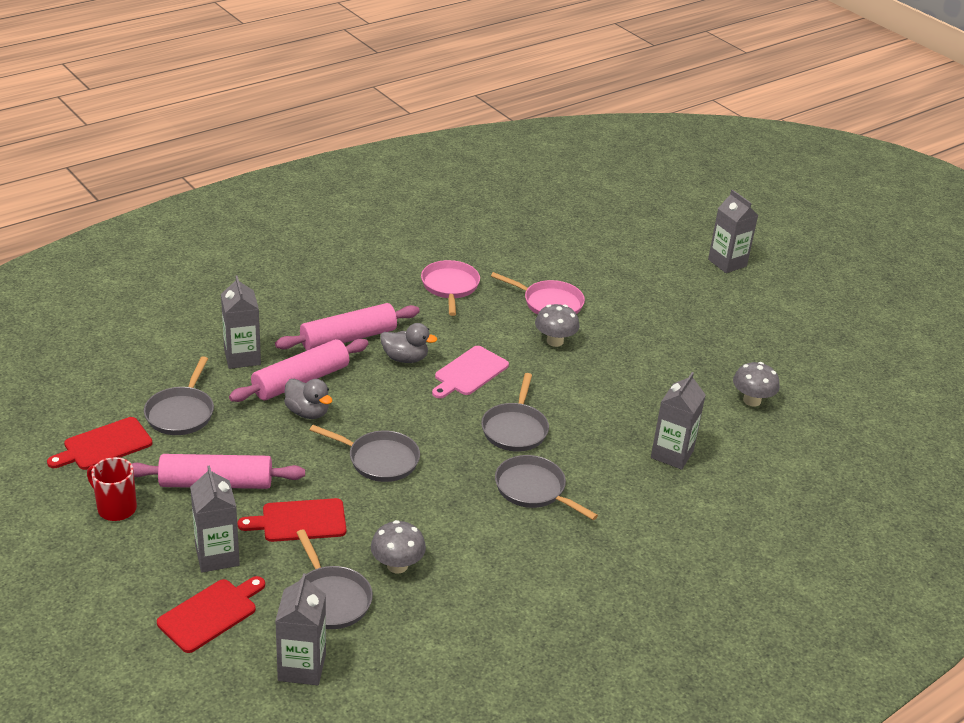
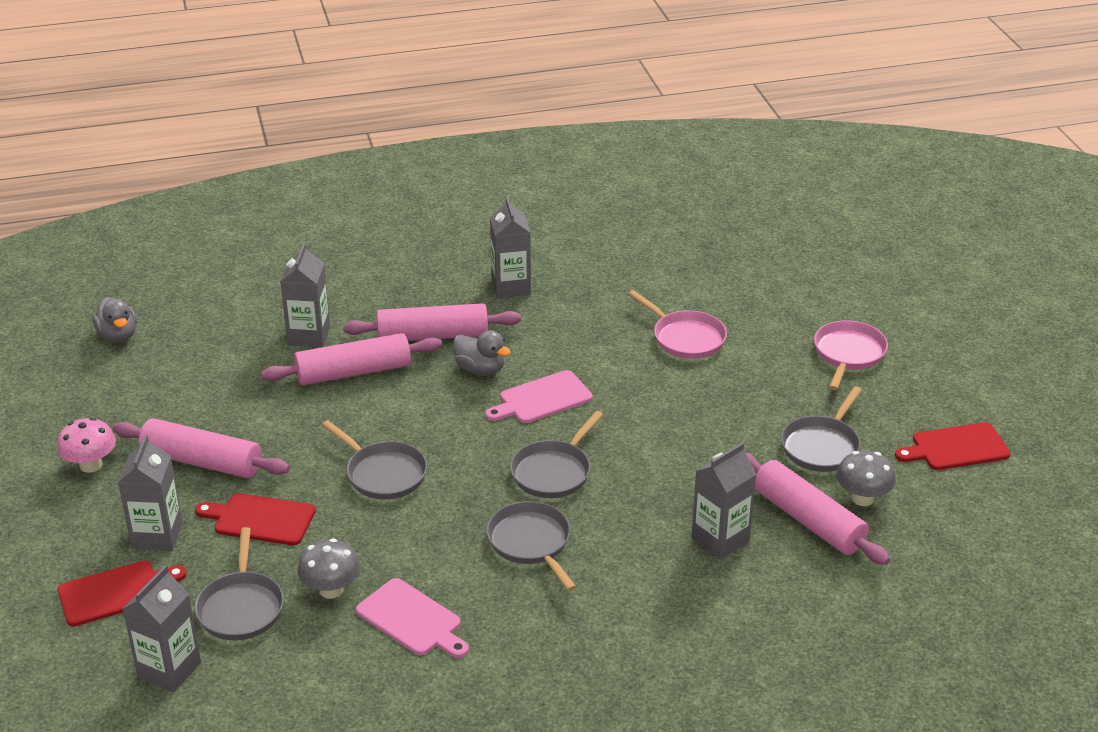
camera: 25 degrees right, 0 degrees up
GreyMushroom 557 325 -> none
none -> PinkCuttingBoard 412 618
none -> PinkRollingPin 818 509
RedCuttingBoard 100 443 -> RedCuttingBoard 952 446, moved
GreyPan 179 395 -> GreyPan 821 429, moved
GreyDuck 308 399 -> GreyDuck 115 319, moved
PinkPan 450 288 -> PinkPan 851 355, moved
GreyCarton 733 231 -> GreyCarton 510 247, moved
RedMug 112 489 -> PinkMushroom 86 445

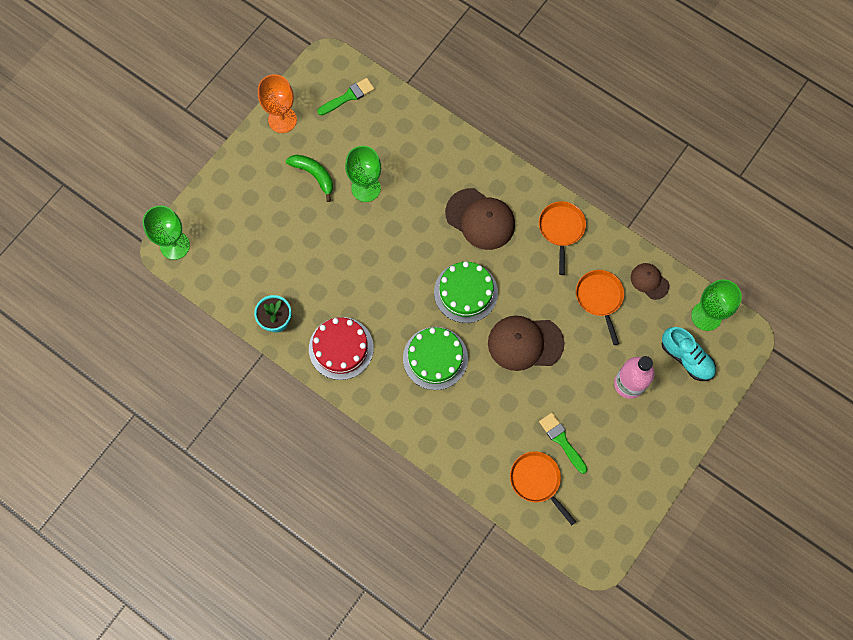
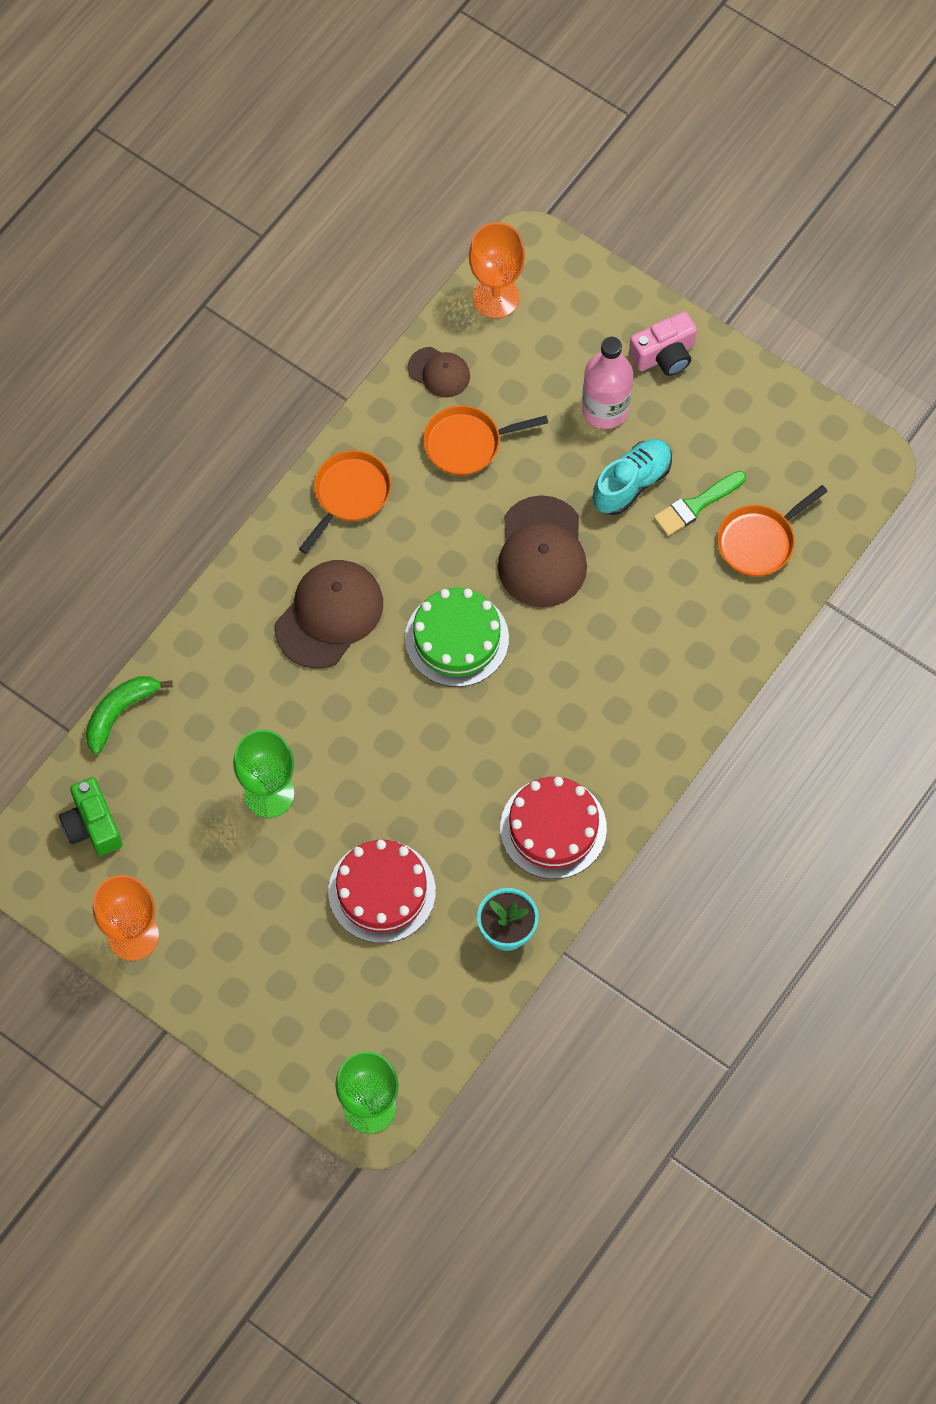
camera: 90 degrees left, 5 degrees down
GreenCake 435 358 -> none
none -> RedCake 382 891
none -> PinkCamera 663 343
GreenBanana 309 178 -> GreenBanana 129 715, moved
TurquoiseShoe 689 354 -> TurquoiseShoe 632 477, moved
GreenBrush 345 96 -> GreenCamera 90 816
GreenGoblet 716 305 -> OrangeGoblet 497 270
OrangePan 562 238 -> OrangePan 345 502, 120 degrees clockwise
BrownCap 650 281 -> BrownCap 439 372, 105 degrees counterclockwise

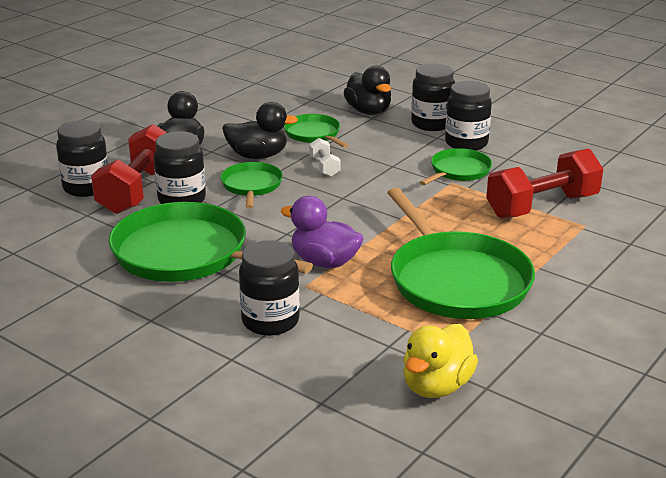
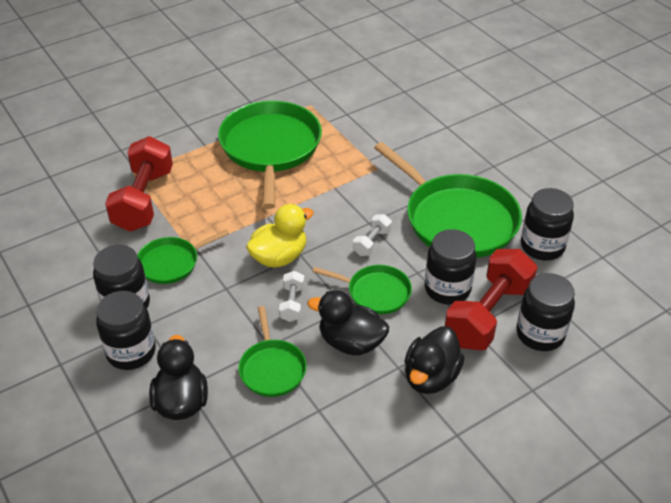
camera: 160 degrees left, 15 degrees up
PurpleDuck 322 232 -> none
none -> WhiteDumbbell 372 235
BlackJar 269 288 -> BlackJar 547 224, moved
YellowDuck 440 361 -> YellowDuck 280 236, moved
GreenPan 251 185 -> GreenPan 362 289, 90 degrees counterclockwise
RedDumbbell 544 183 -> RedDumbbell 139 184, 75 degrees counterclockwise

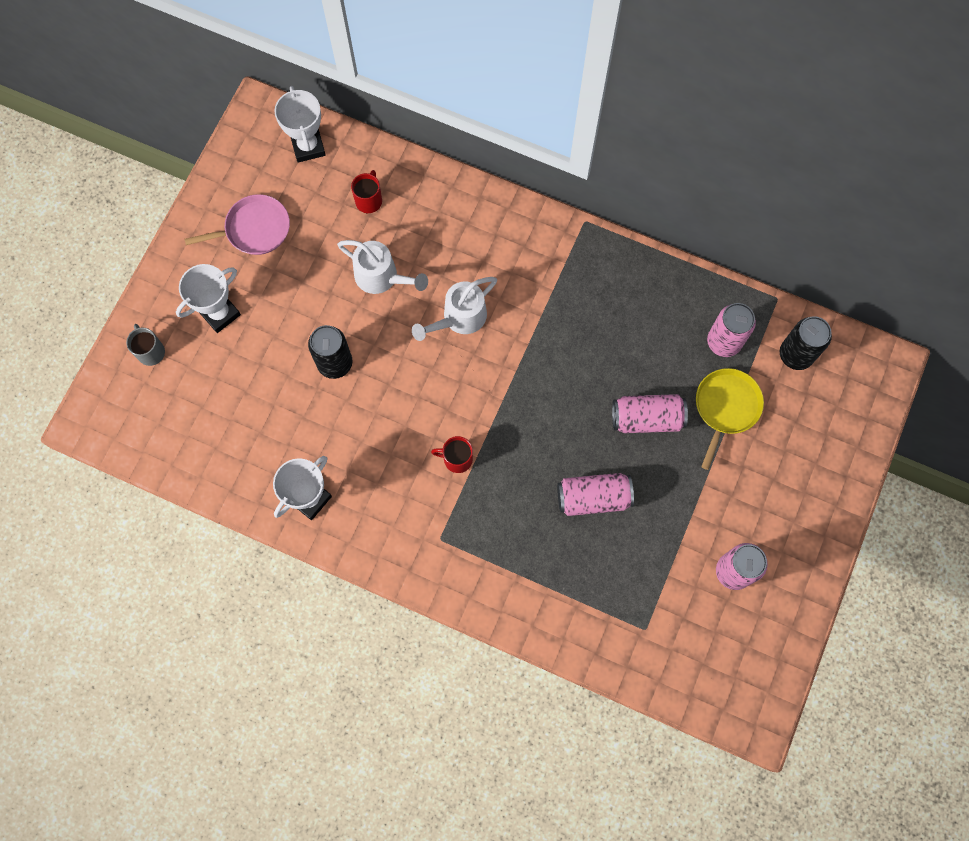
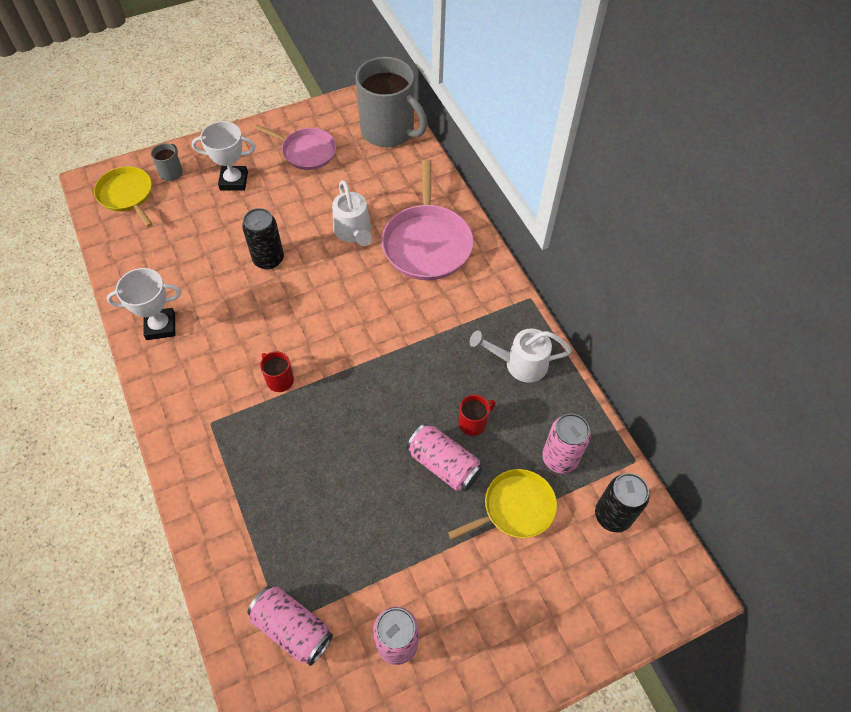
camera: 40 degrees right, 15 degrees down
none -> YellowPan 123 196
none -> PinkPan 427 220
RedMug 366 191 -> RedMug 477 415, moved
WhiteWateringCan 454 309 -> WhiteWateringCan 521 355, moved
PinkCan 595 494 -> PinkCan 290 626, moved
WhiteTrophy 300 124 -> GreyMug 391 102

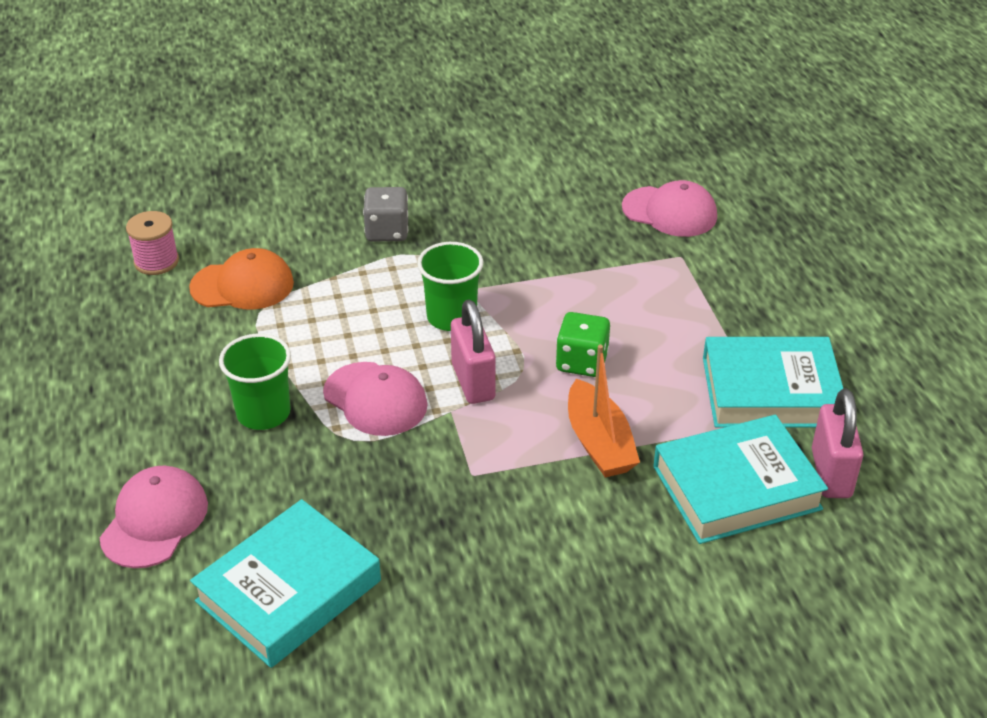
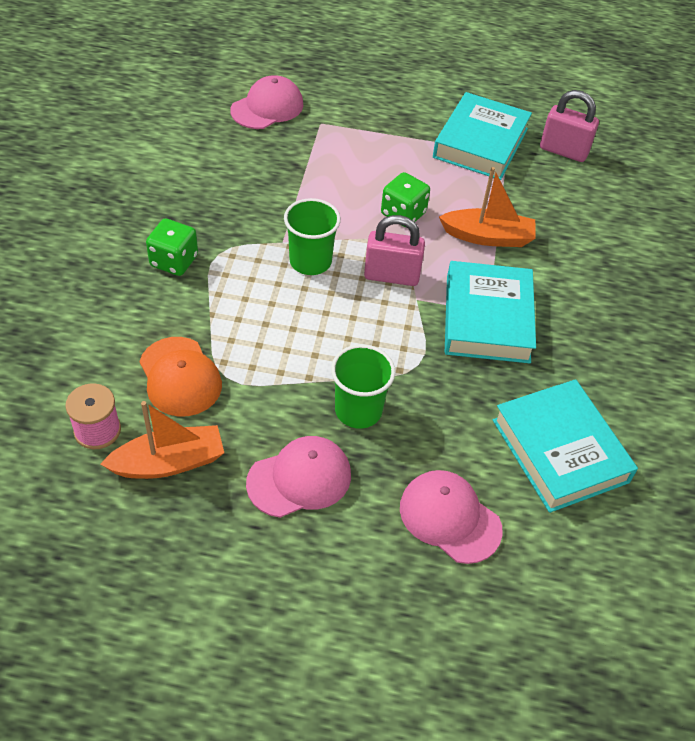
camera: 70 degrees left, 10 degrees up
none -> OrangeBoat 162 440
PinkCap 375 399 -> PinkCap 298 477, moved
TurquoiseBook 740 479 -> TurquoiseBook 490 312, moved
GreyDice 385 214 -> GreenDice 172 247
OrangeCap 241 279 -> OrangeCap 180 377, 135 degrees clockwise

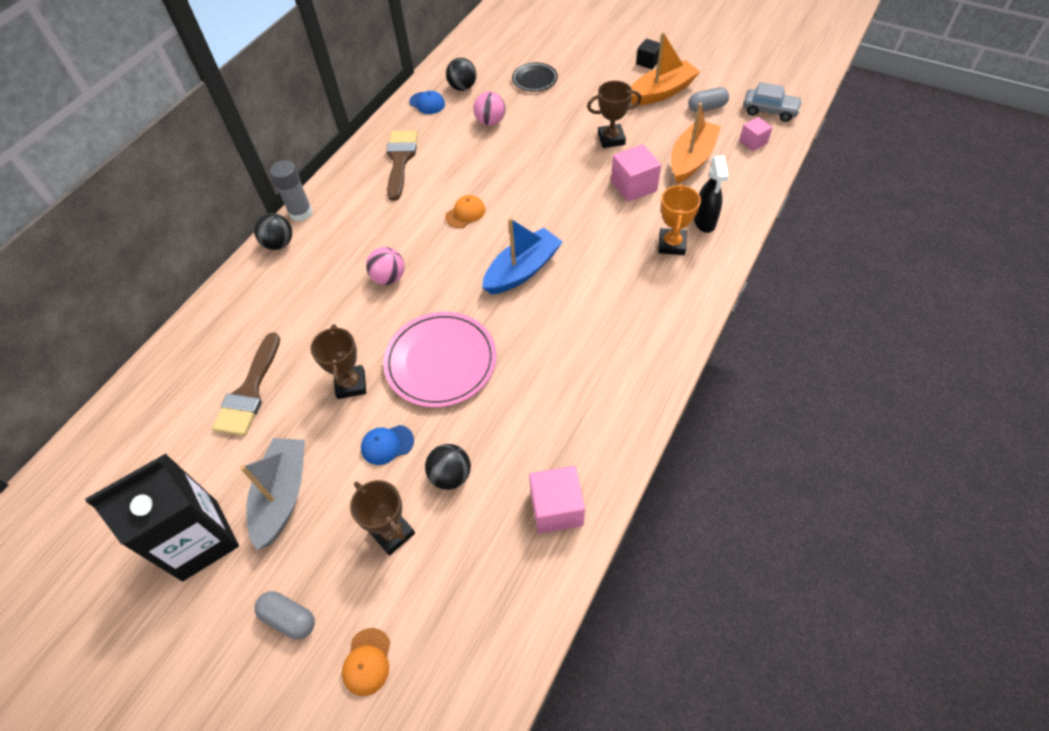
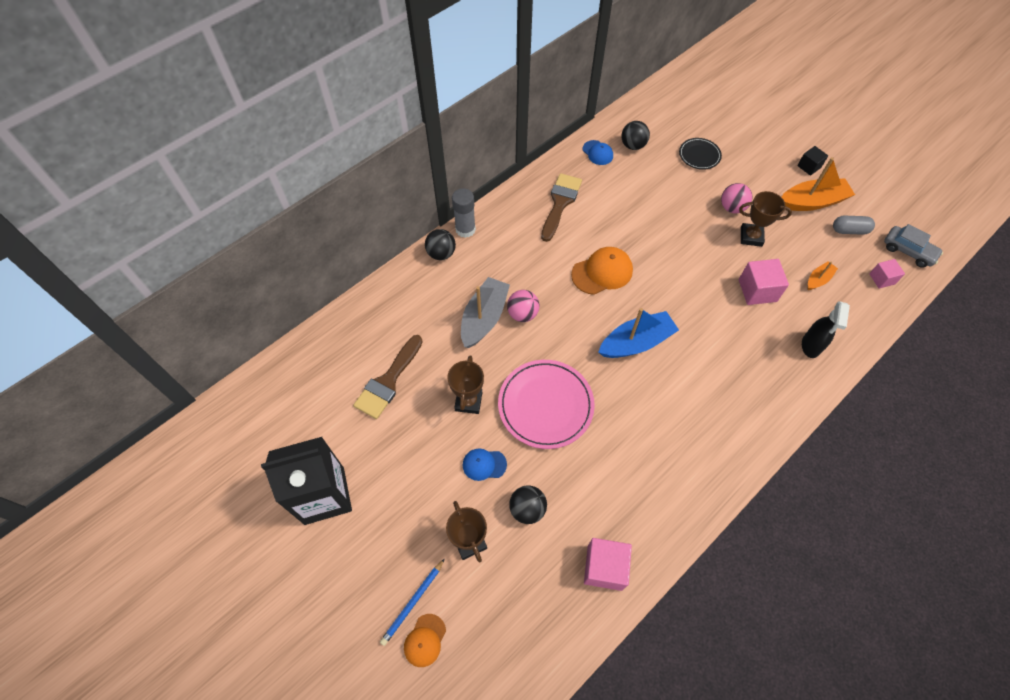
camera: 15 degrees right, 5 degrees up
GreyCapsule 285 615 -> none
OrangeTrophy 679 219 -> none
none -> BluePencil 412 602
GreyBoat 272 494 -> GreyBoat 485 312, moved
PinkBall 489 109 -> PinkBall 736 198, moved
OrangeCap 465 211 -> OrangeCap 602 271, x1.67
OrangeBoat 696 143 -> OrangeBoat 823 275, x0.52

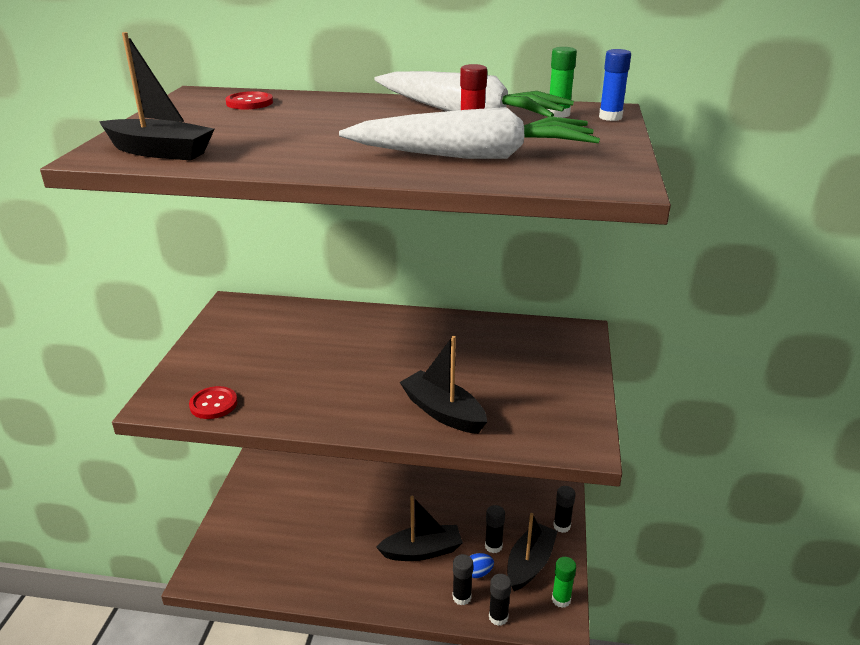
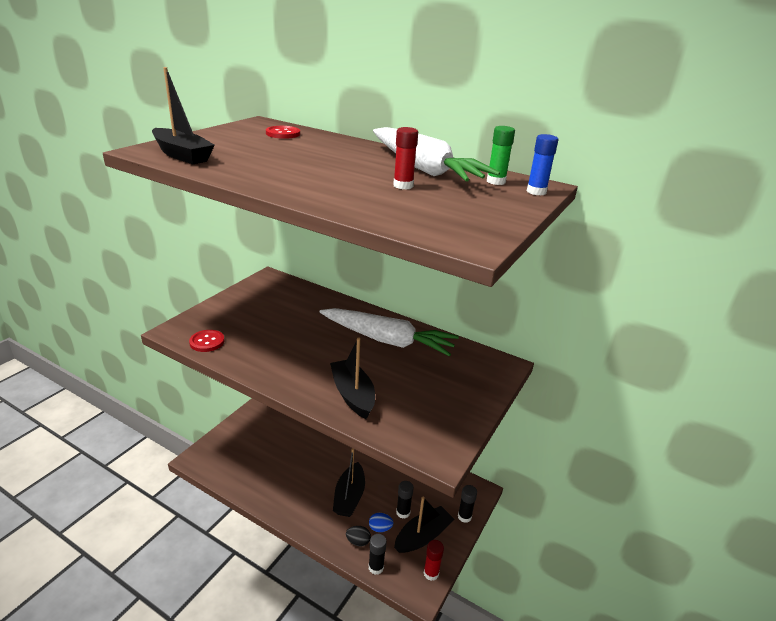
camera: 20 degrees right, 0 degrees up
WhiteCarrot 469 133 -> WhiteCarrot 389 332, moved
BlackGlueStick 463 579 -> BlackEgg 358 536
GreenGlueStick 564 582 -> RedGlueStick 434 560
BlackBoat 419 528 -> BlackBoat 349 482, 90 degrees clockwise

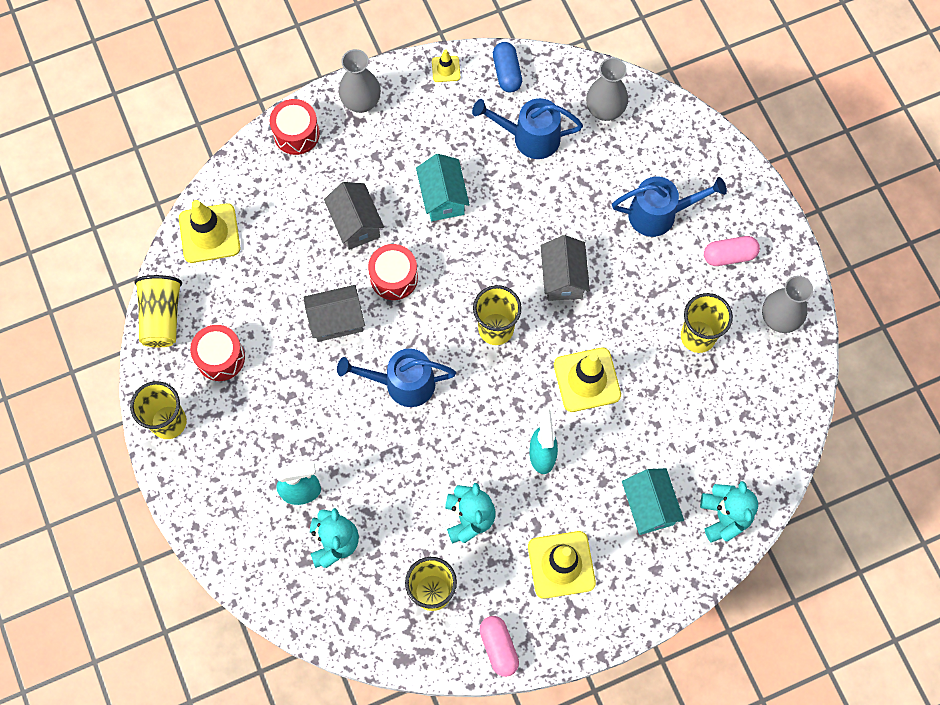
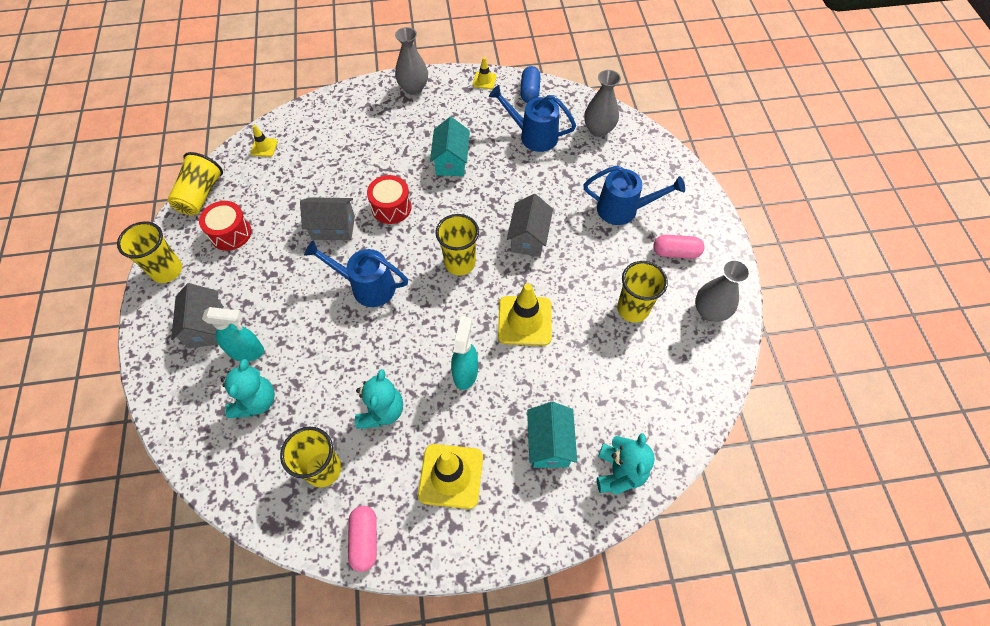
camera: 15 degrees right, 10 degrees down
RedDrum 295 127 -> none
GreyHouse 354 216 -> GreyHouse 197 315, moved
YellowTrafficCone 209 231 -> YellowTrafficCone 264 141, x0.51

